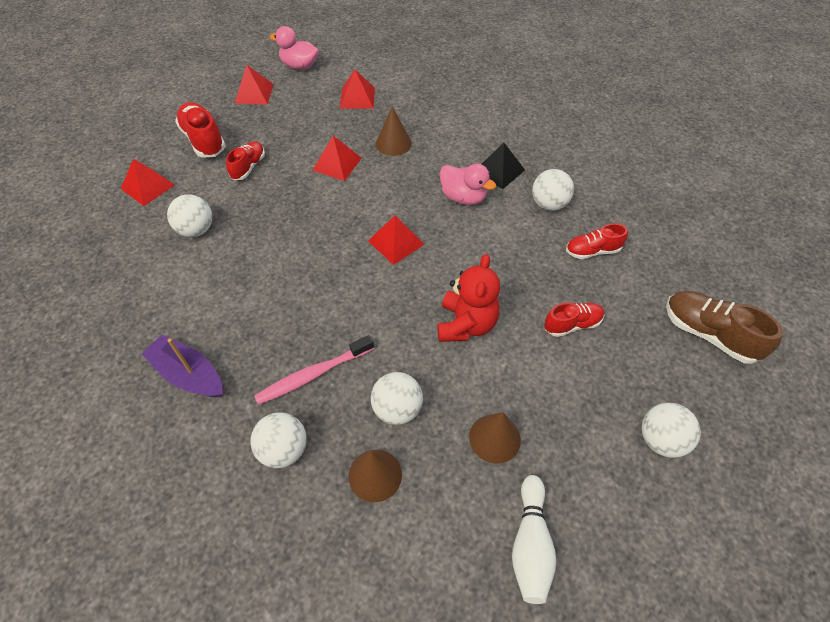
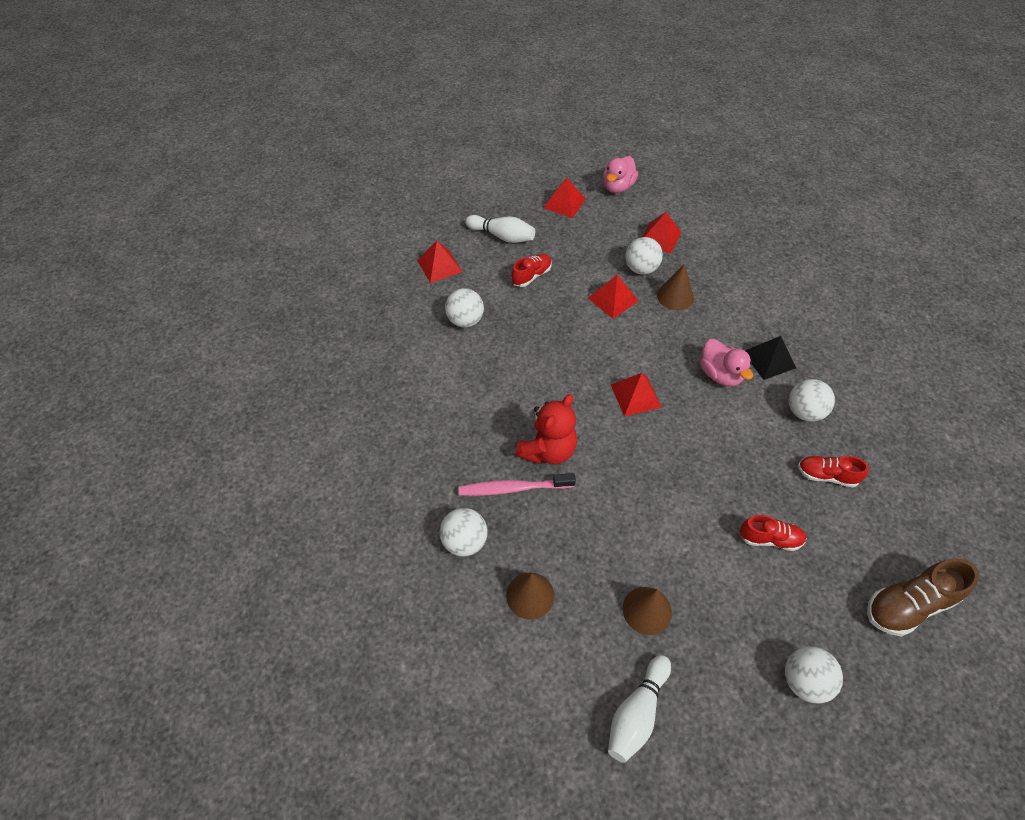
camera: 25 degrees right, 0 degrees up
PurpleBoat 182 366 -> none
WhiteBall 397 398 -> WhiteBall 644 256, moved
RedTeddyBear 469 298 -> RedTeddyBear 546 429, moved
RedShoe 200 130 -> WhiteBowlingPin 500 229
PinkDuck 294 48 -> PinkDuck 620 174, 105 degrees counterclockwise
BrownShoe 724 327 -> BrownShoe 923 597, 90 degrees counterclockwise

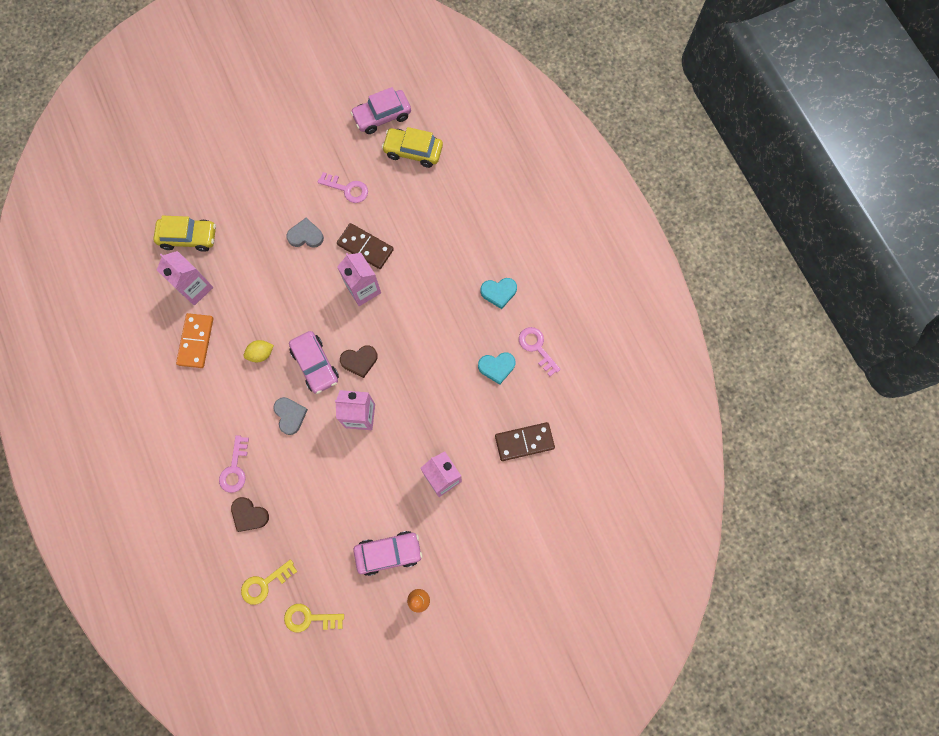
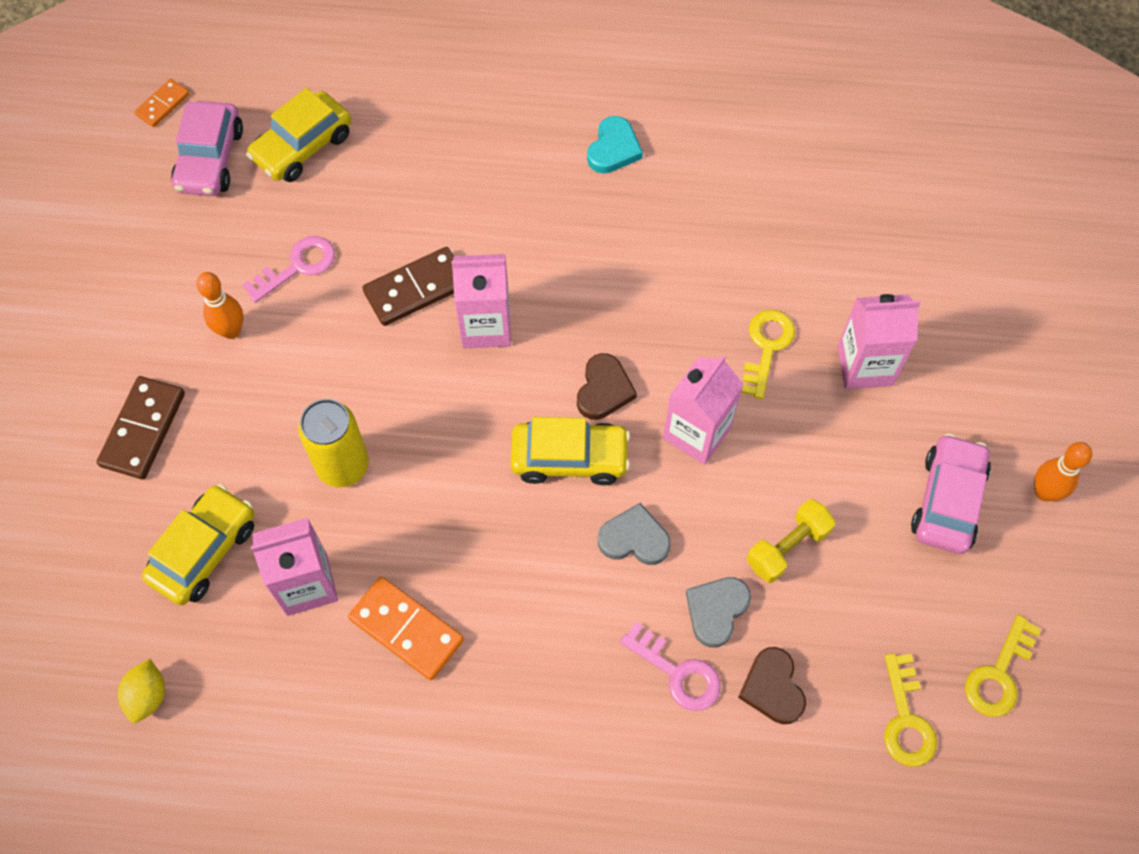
camera: 60 degrees left, 10 degrees down
TurquoiseHeart 497 368 -> none
PinkKey 540 351 -> none
none -> OrangeDomino 162 103
none -> OrangeBowlingPin 220 305
none -> YellowCan 333 443
none -> YellowKey 768 354
none -> YellowDumbbell 791 541
YellowLemon 259 351 -> YellowLemon 141 691, moved
GreyHeart 305 233 -> GreyHeart 718 612, moved
BrownDomino 525 441 -> BrownDomino 141 428, moved
PinkCar 314 362 -> YellowCar 570 451
BrownHeart 250 514 -> BrownHeart 772 685, 105 degrees clockwise

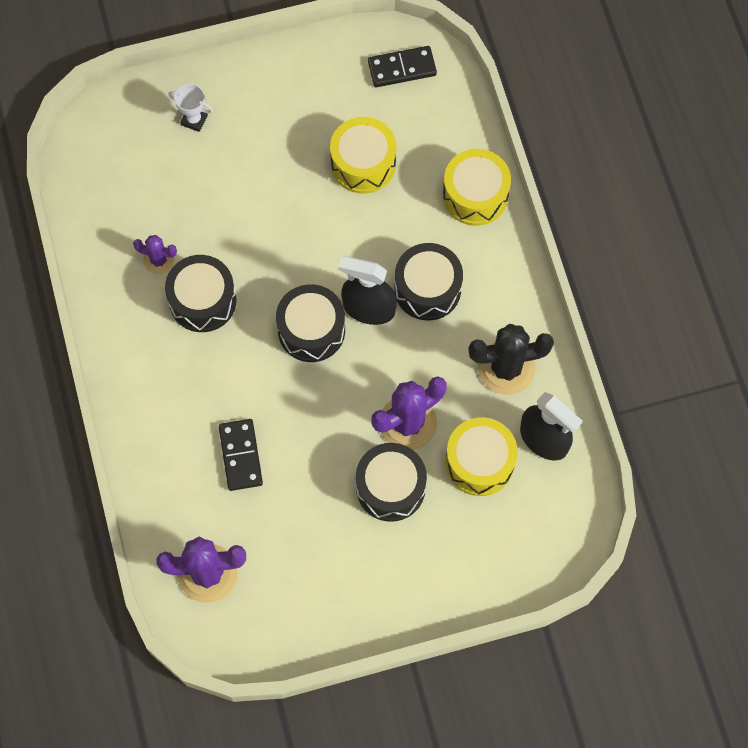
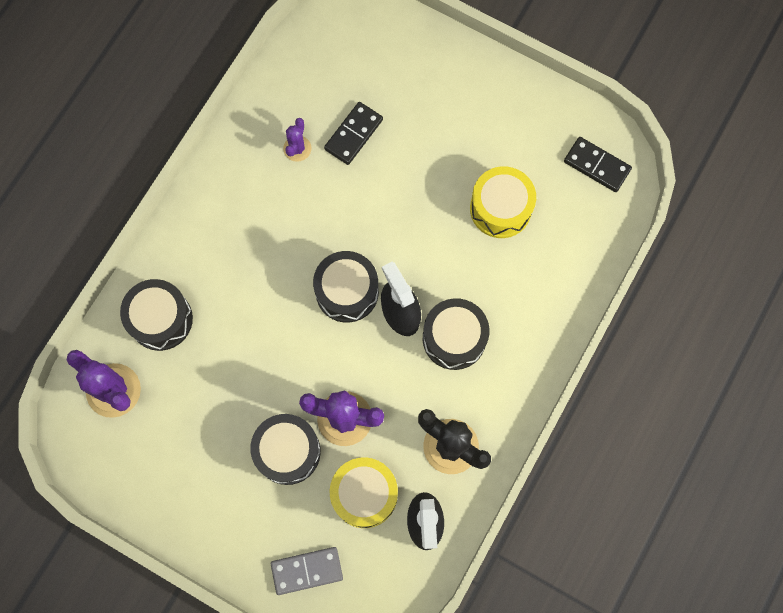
camera: 45 degrees right, 5 degrees up
WhiteTrophy 190 108 -> none
YellowDrum 477 187 -> none
none -> GreyDomino 307 571
BlackDrum 200 293 -> BlackDrum 156 315, moved
BlackDomino 241 455 -> BlackDomino 353 133, moved
PurpleCactus 155 254 -> PurpleCactus 297 140, 45 degrees clockwise

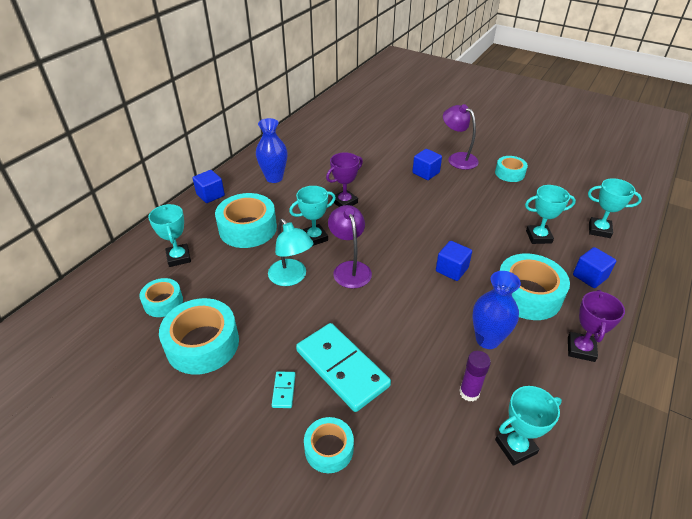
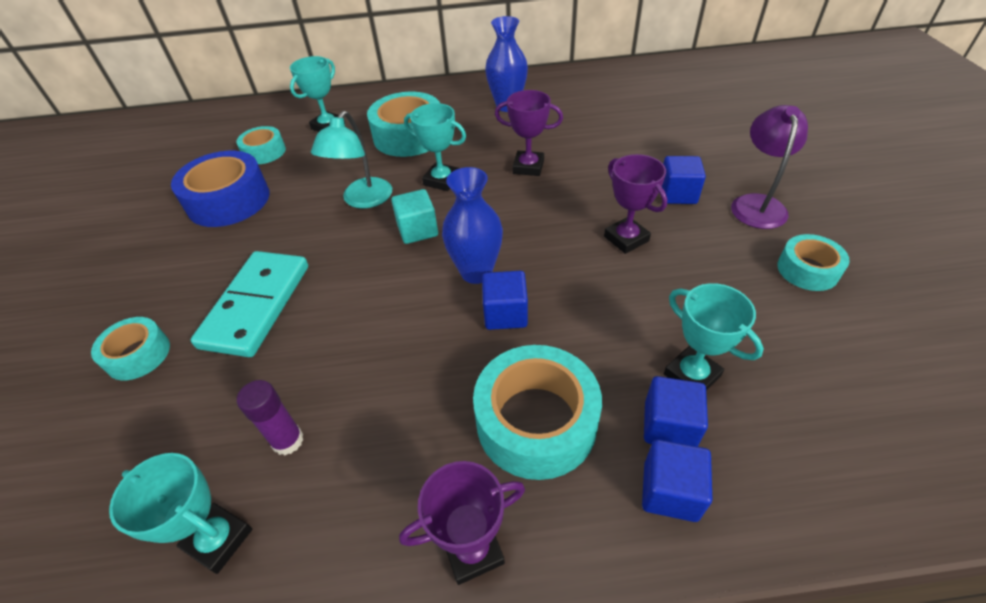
camera: 55 degrees right, 5 degrees up
TurquoiseDomino 284 390 -> none
TurquoiseTrophy 615 208 -> none
none -> PurpleTrophy 635 204
BlueCube 209 186 -> BlueCube 676 411, moved
BlueVase 496 310 -> BlueVase 472 225, moved
PurpleLamp 350 246 -> TurquoiseCube 414 216
TurquoiseTape 199 336 -> BlueTape 220 189

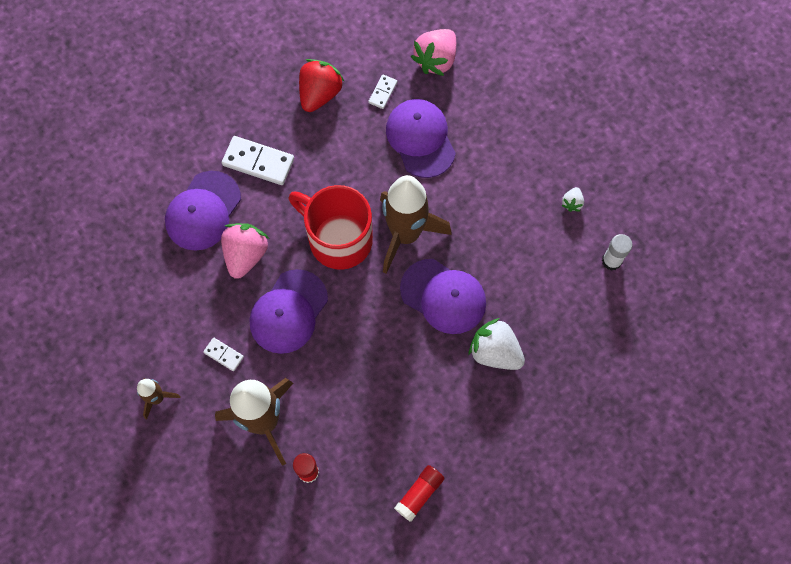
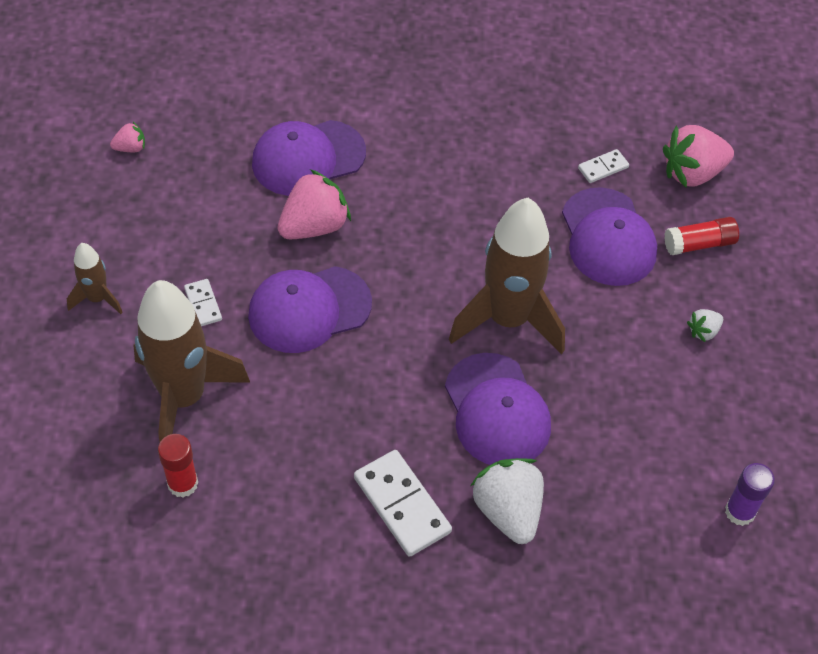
camera: 35 degrees right, 15 degrees down
RedMug 331 227 -> none
RedStrawberry 322 85 -> none
none -> PinkStrawberry 127 137
WhiteDomino 258 160 -> WhiteDomino 403 503, moved
RedGlueStick 419 493 -> RedGlueStick 701 236, moved
WhiteStrawberry 572 199 -> WhiteStrawberry 705 325, moved
WhiteGlueStick 617 252 -> PurpleGlueStick 750 494
PurpleCap 421 138 -> PurpleCap 609 236, 150 degrees clockwise

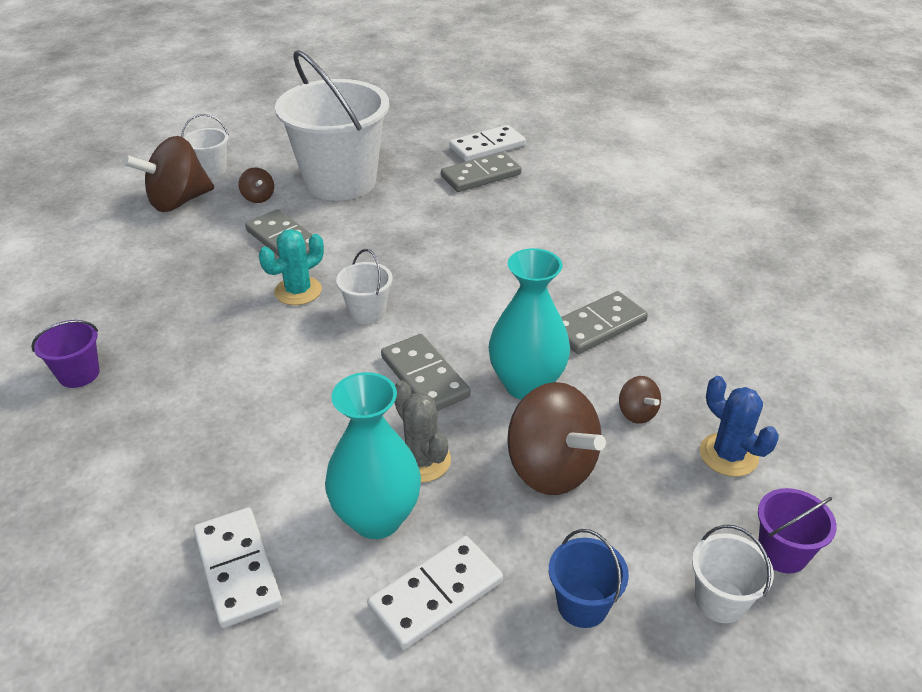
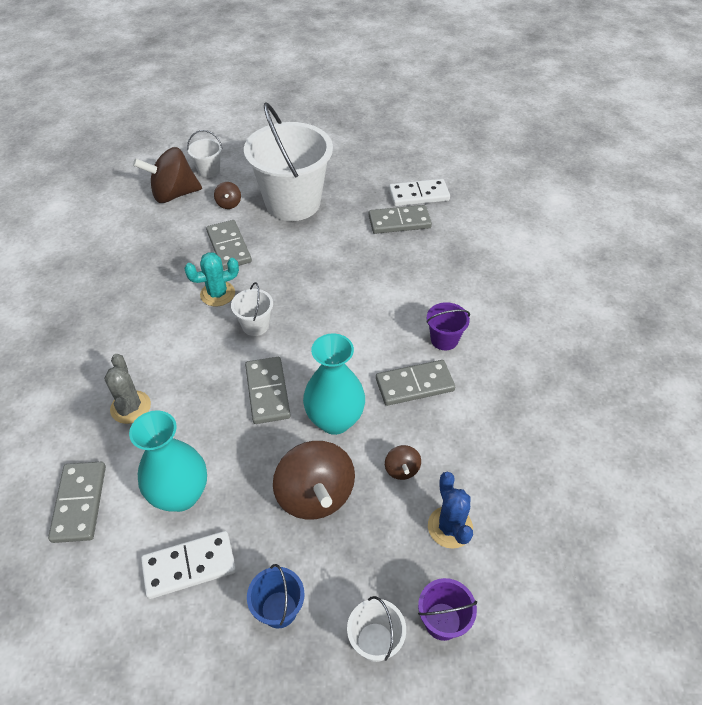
camera: 20 degrees right, 10 degrees up
PurpleBucket 65 354 -> PurpleBucket 448 326, moved
GreyCactus 422 431 -> GreyCactus 127 389, moved
WhiteDomino 238 567 -> GreyDomino 77 502

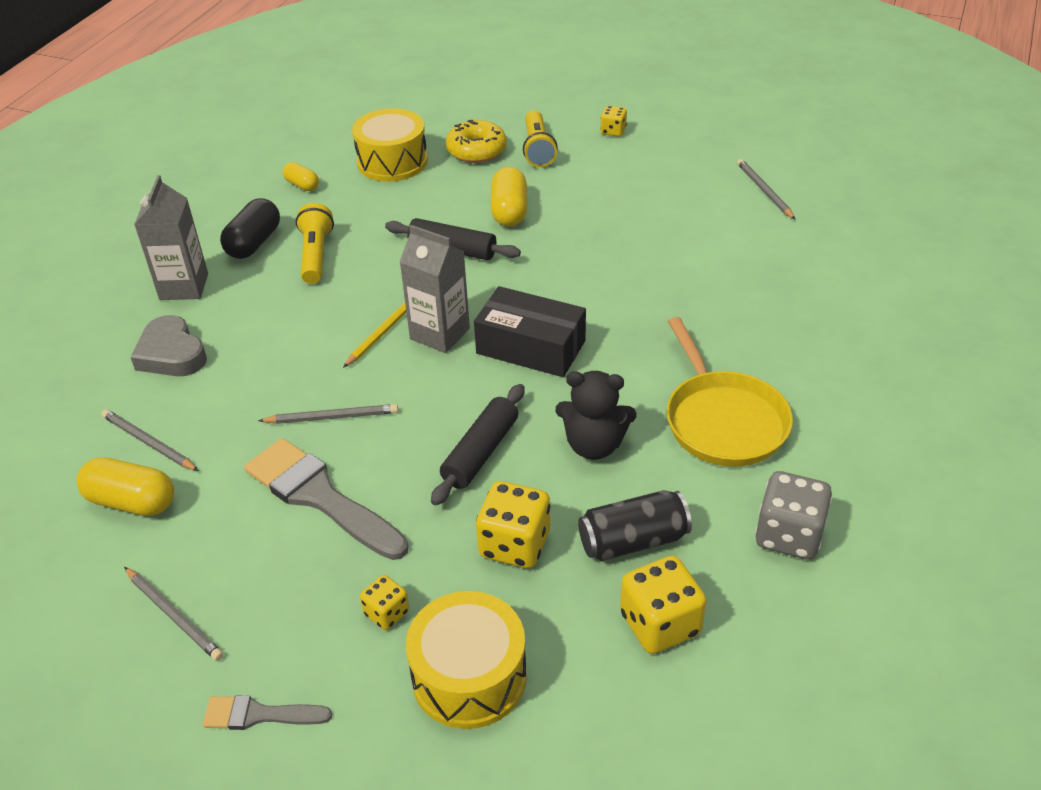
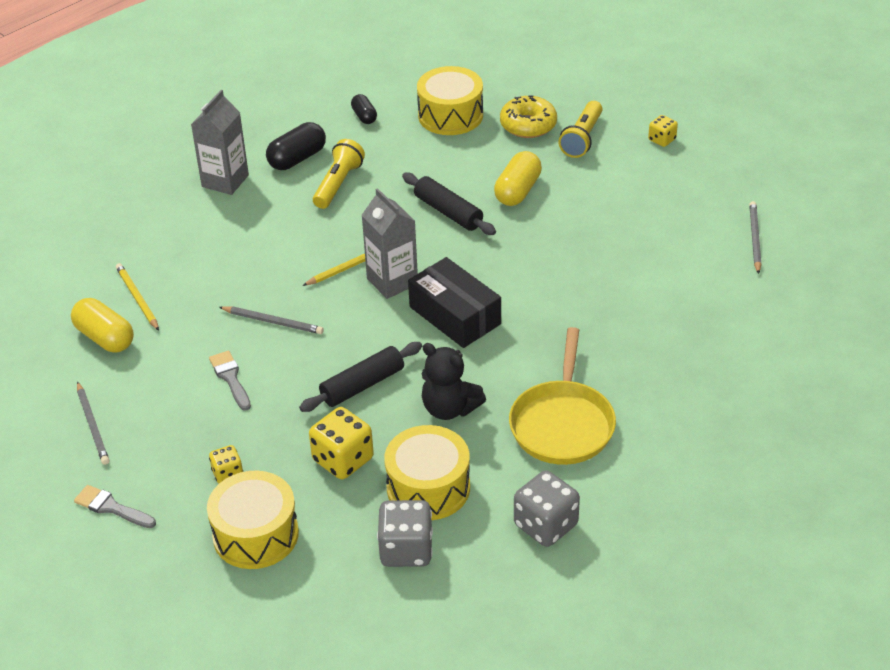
camera: 25 degrees right, 0 degrees up
GreyHeart 168 345 -> none
BlackCan 635 525 -> YellowDrum 427 472
GreyPencil 150 440 -> YellowPencil 137 297
YellowCapsule 301 176 -> BlackCapsule 364 109
YellowDice 663 605 -> GreyDice 405 533
GreyBrush 326 499 -> GreyBrush 230 380, x0.52

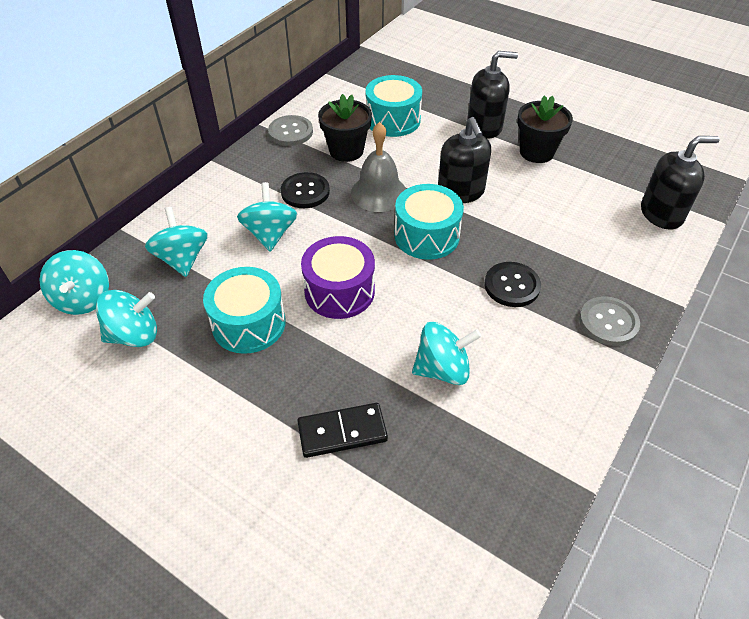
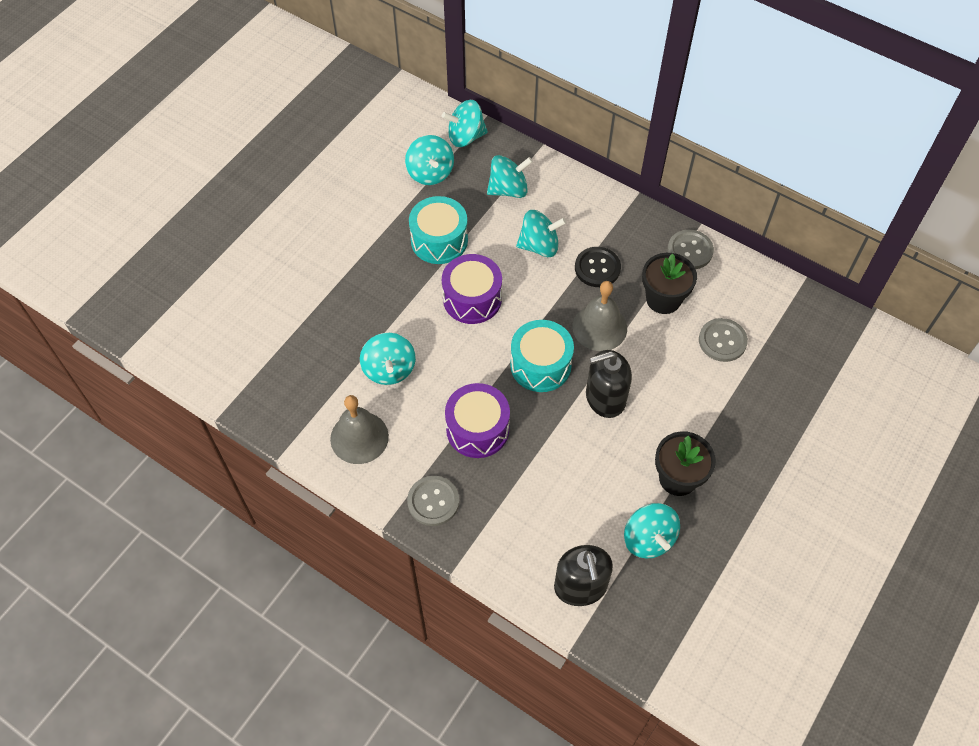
camera: 90 degrees right, 10 degrees up
BlackDomino 342 430 -> none
BlackSoapDispenser 492 94 -> none
none -> GreyBell 359 429
none -> TurquoiseSpinningTop 652 530
TurquoiseDrum 393 106 -> GreyButton 723 340
BlackButton 512 284 -> PurpleDrum 477 420

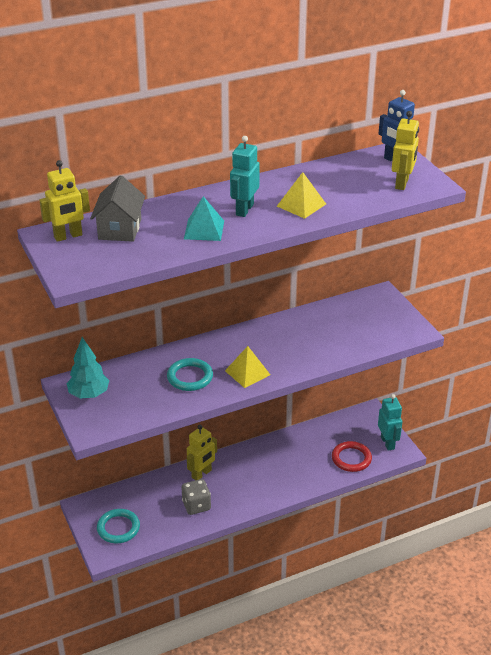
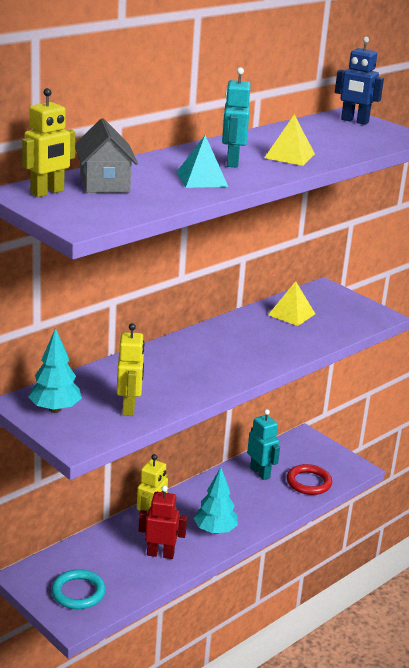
camera: 20 degrees left, 10 degrees down
TurquoiseRing 190 374 -> none
none -> TurquoiseTree 216 500
YellowPyramid 247 367 -> YellowPyramid 291 303, moved
TurquoiseRobot 390 422 -> TurquoiseRobot 263 444, moved
YellowRobot 405 150 -> YellowRobot 131 369, moved
GreyDice 196 497 -> RedRobot 163 522

